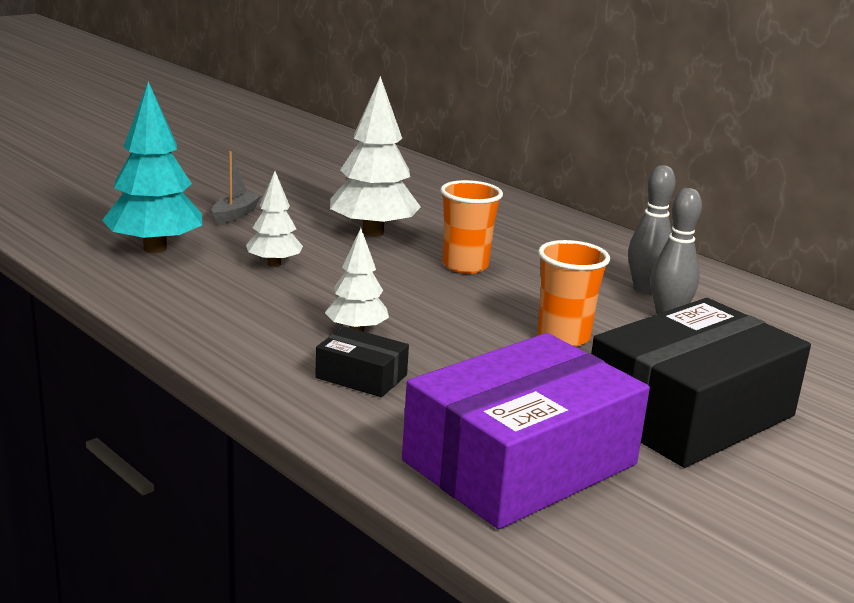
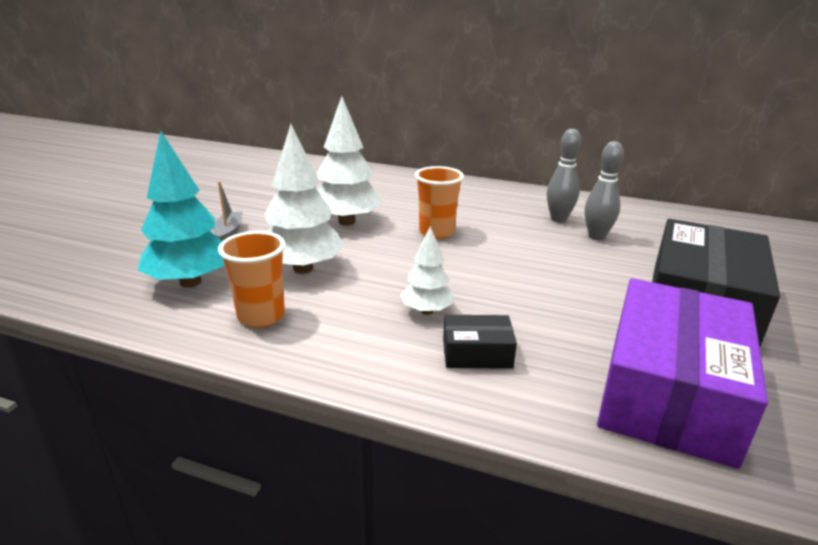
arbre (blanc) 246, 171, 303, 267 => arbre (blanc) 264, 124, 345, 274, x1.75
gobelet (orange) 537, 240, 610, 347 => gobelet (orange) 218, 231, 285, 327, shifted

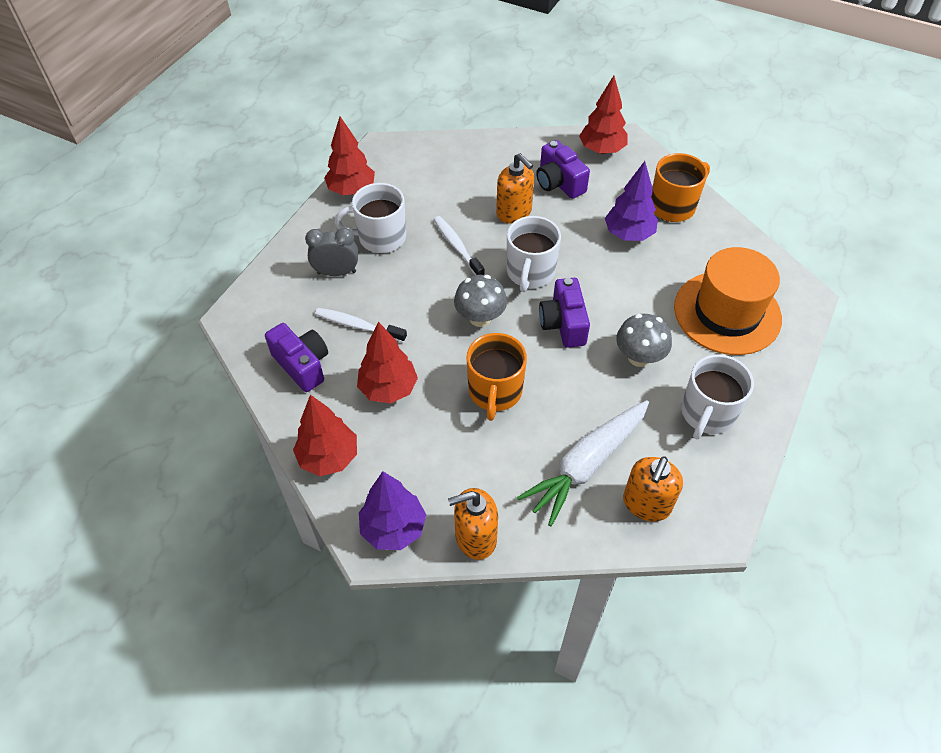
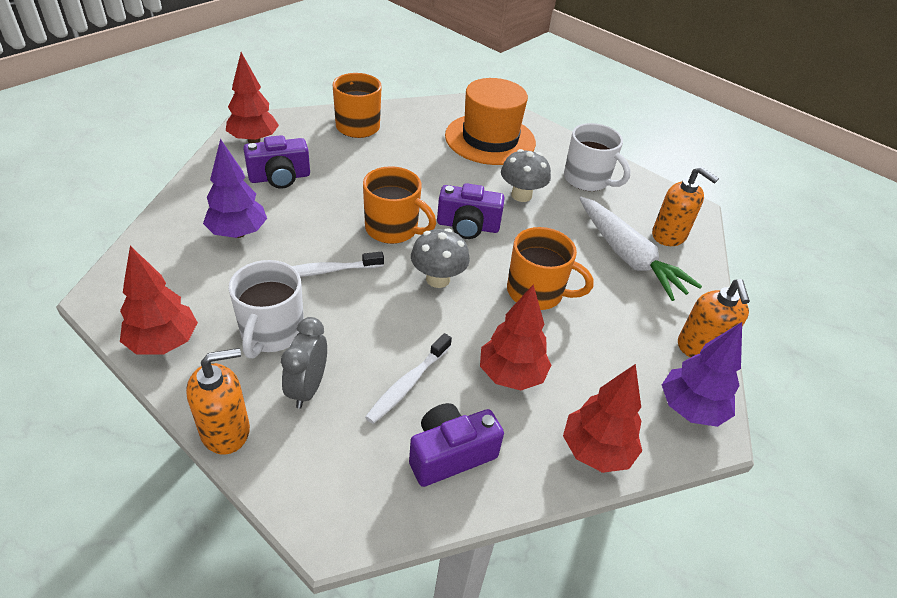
distributeur de savon (orange) 496, 153, 534, 223 => distributeur de savon (orange) 186, 348, 250, 455, shifted
tasse (blanc) 507, 216, 561, 292 => tasse (orange) 363, 166, 436, 244
arbre (violet) 605, 161, 658, 241 => arbre (violet) 203, 139, 267, 238, shifted

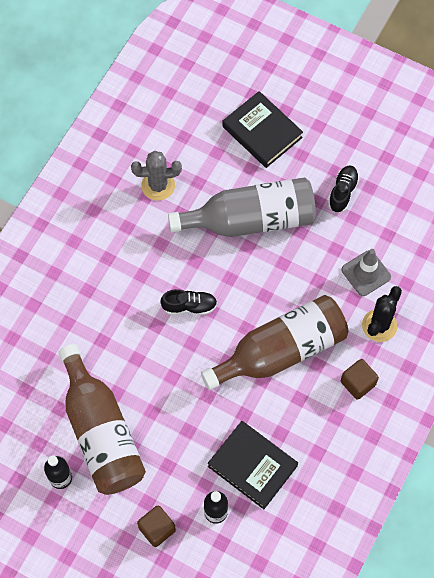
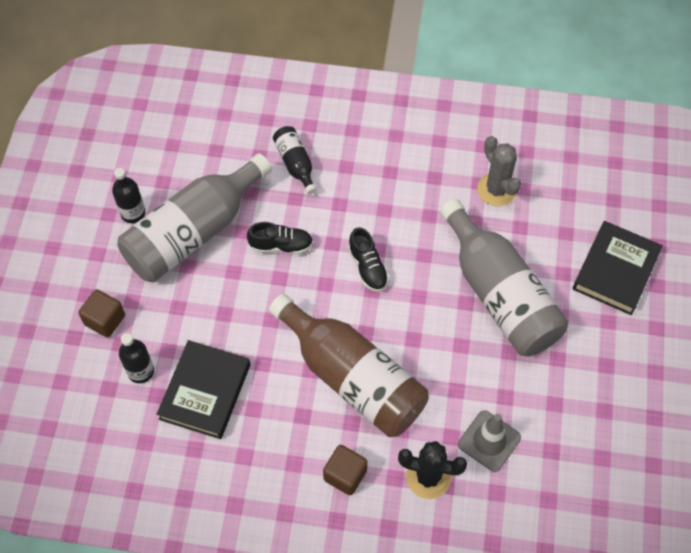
bouteille (marron) 58, 344, 146, 495 => bouteille (gris) 117, 153, 272, 282
chaussure (noir) 328, 166, 359, 213 => chaussure (noir) 247, 222, 313, 254, shifted
nothing => bouteille (noir) 273, 126, 317, 195

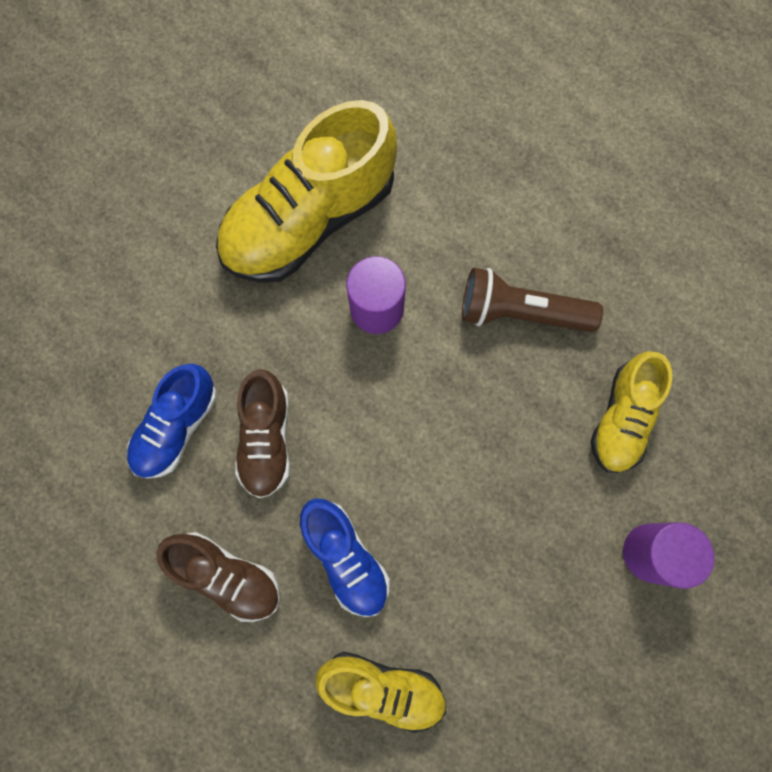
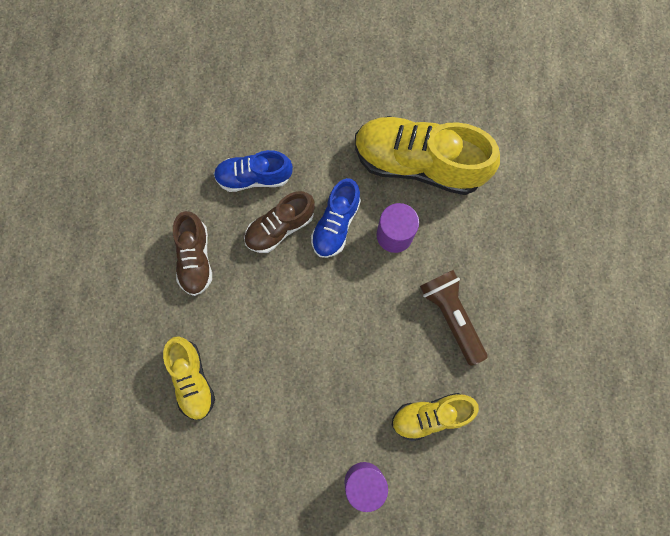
chaussure (bleu) 300, 498, 390, 617 => chaussure (bleu) 311, 178, 361, 258, shifted

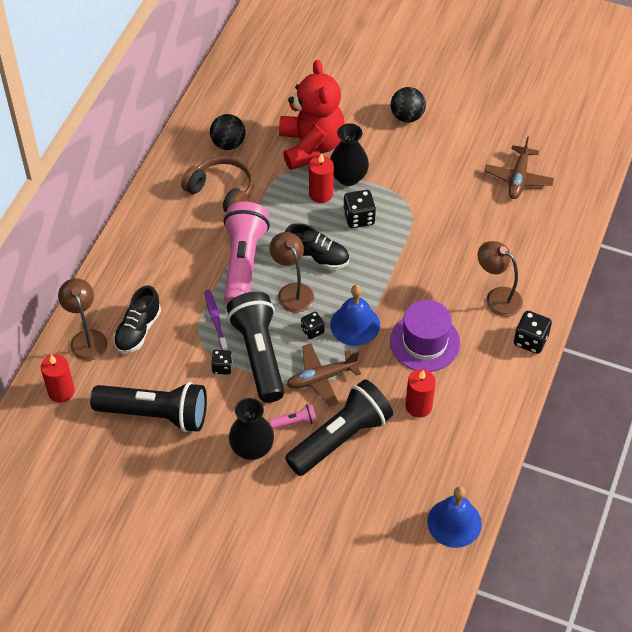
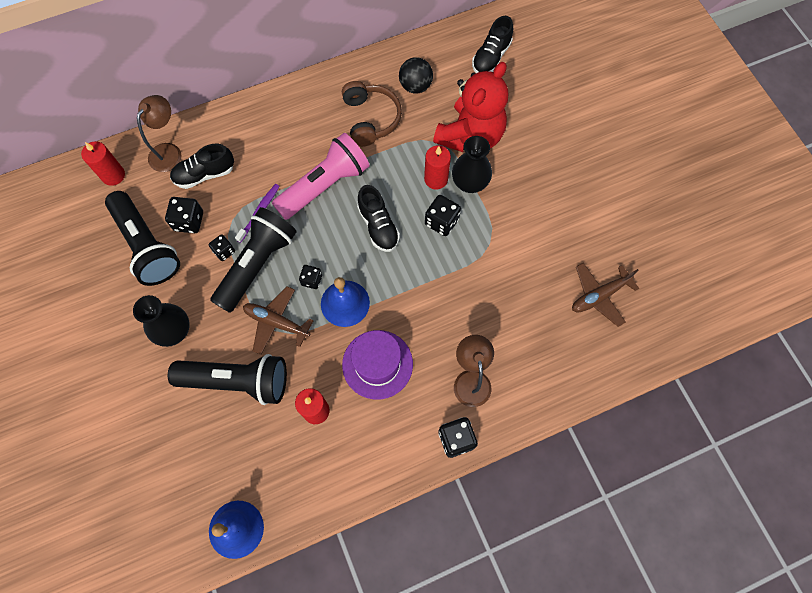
lampe (marron) 269, 232, 314, 313 => nothing
lampe de poche (rose) 269, 404, 317, 429 => nothing
balle (noir) 391, 87, 426, 122 => nothing
nothing => dé (noir) 165, 197, 203, 233
nothing => chaussure (noir) 472, 16, 513, 73

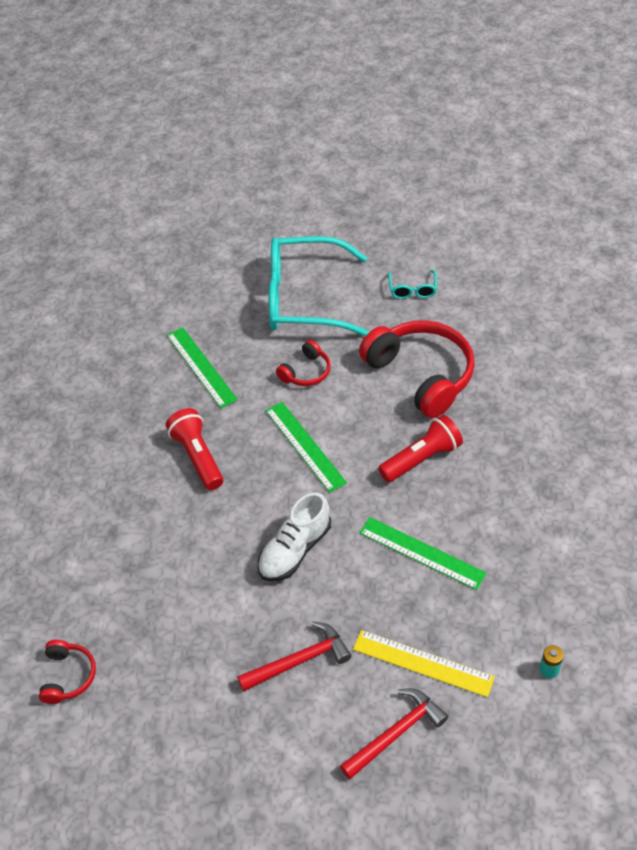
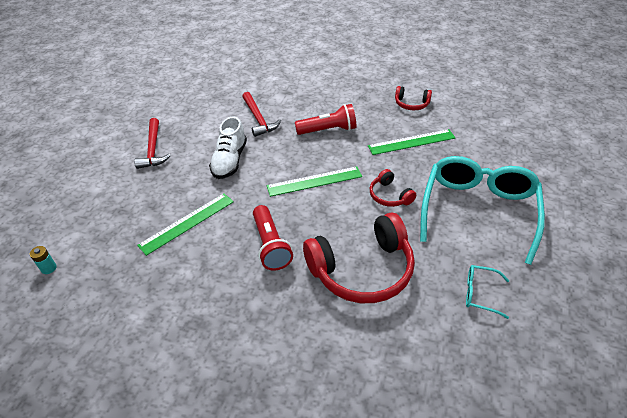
casque audio (rouge) 39, 640, 96, 704 => casque audio (rouge) 395, 86, 432, 110, shifted
chaussure (blanc) 258, 493, 331, 581 => chaussure (blanc) 209, 116, 247, 179, 135 degrees counterclockwise
marteau (rouge) 340, 688, 448, 779 => marteau (rouge) 242, 92, 281, 137, shifted
règle (jaune) 353, 630, 495, 697 => nothing

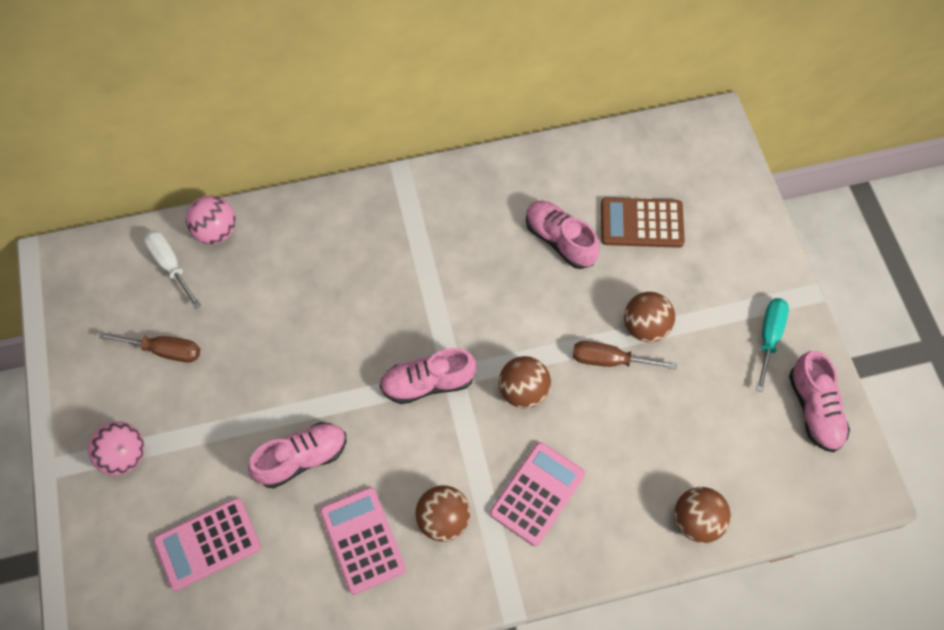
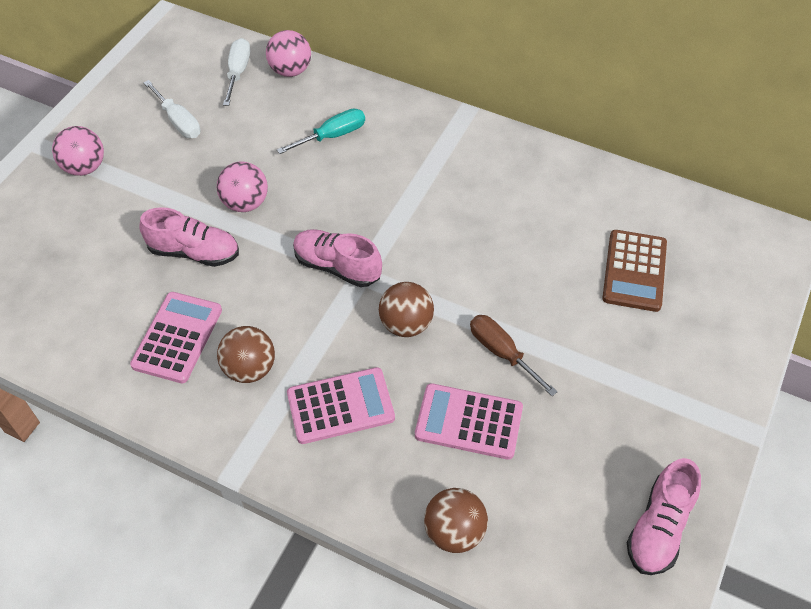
tournevis (marron) 99, 332, 200, 363 => tournevis (blanc) 143, 80, 201, 138
calculatrice (rose) 153, 498, 261, 591 => calculatrice (rose) 415, 383, 523, 460, shifted
chaussure (rose) 526, 200, 600, 269 => nothing
calculatrice (marron) 601, 198, 685, 248 => calculatrice (marron) 602, 230, 667, 312, 120 degrees counterclockwise
balle (marron) 624, 292, 675, 342 => nothing
tournevis (turquoise) 756, 298, 789, 392 => tournevis (turquoise) 277, 109, 365, 154, shifted
nothing => balle (rose) 217, 162, 268, 212

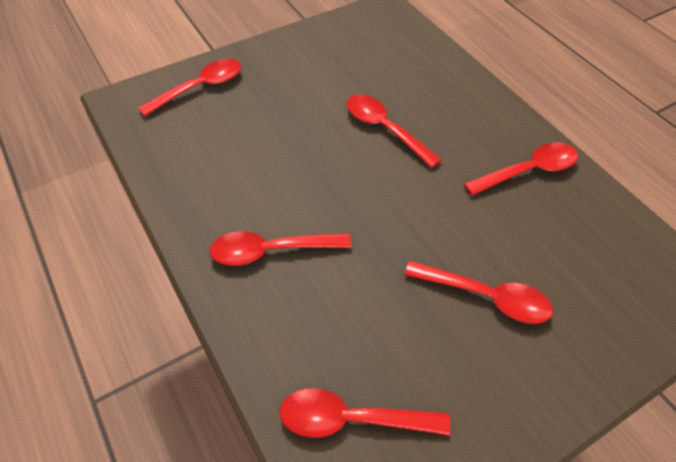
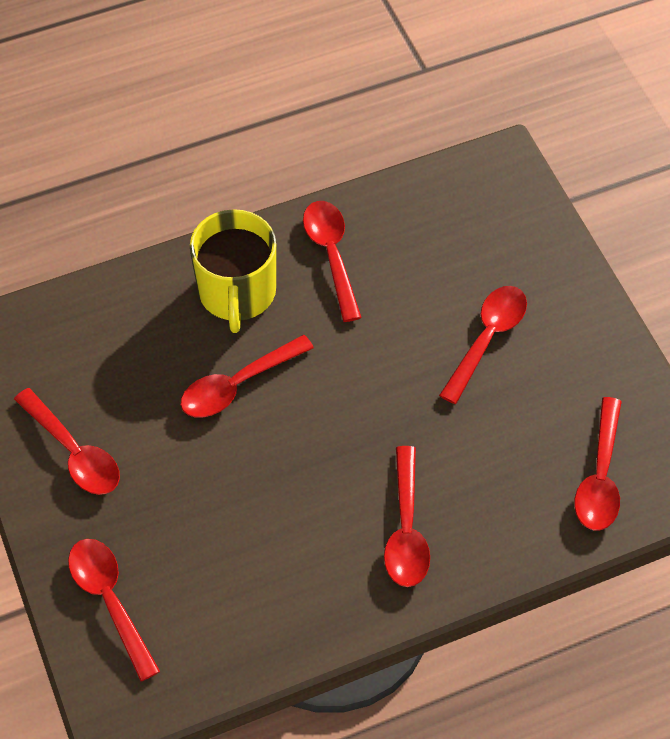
nothing => cuillère (rouge) 14, 388, 120, 495
nothing => tasse (jaune) 190, 209, 276, 333

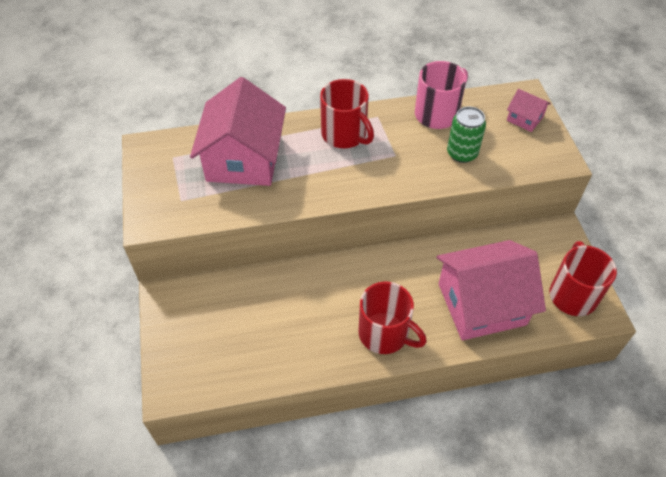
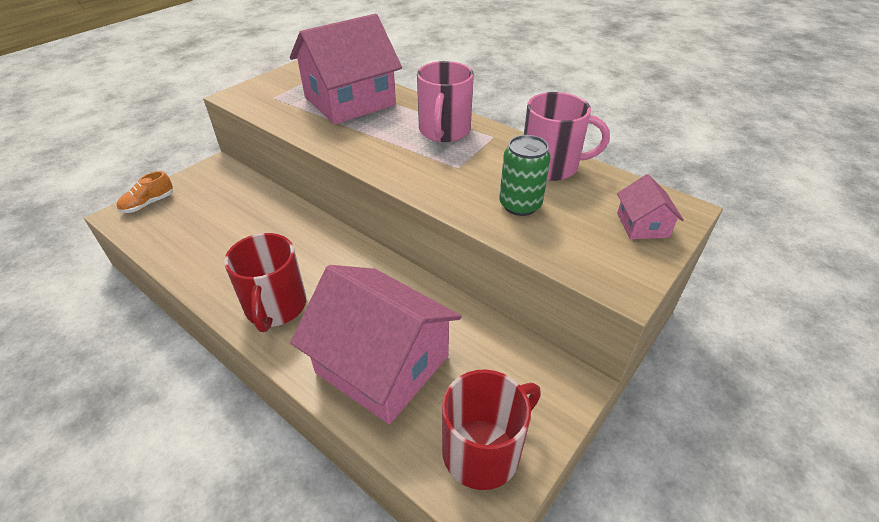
tasse (rouge) 320, 79, 374, 148 => tasse (rose) 417, 61, 474, 142
nothing => chaussure (orange) 117, 171, 173, 213

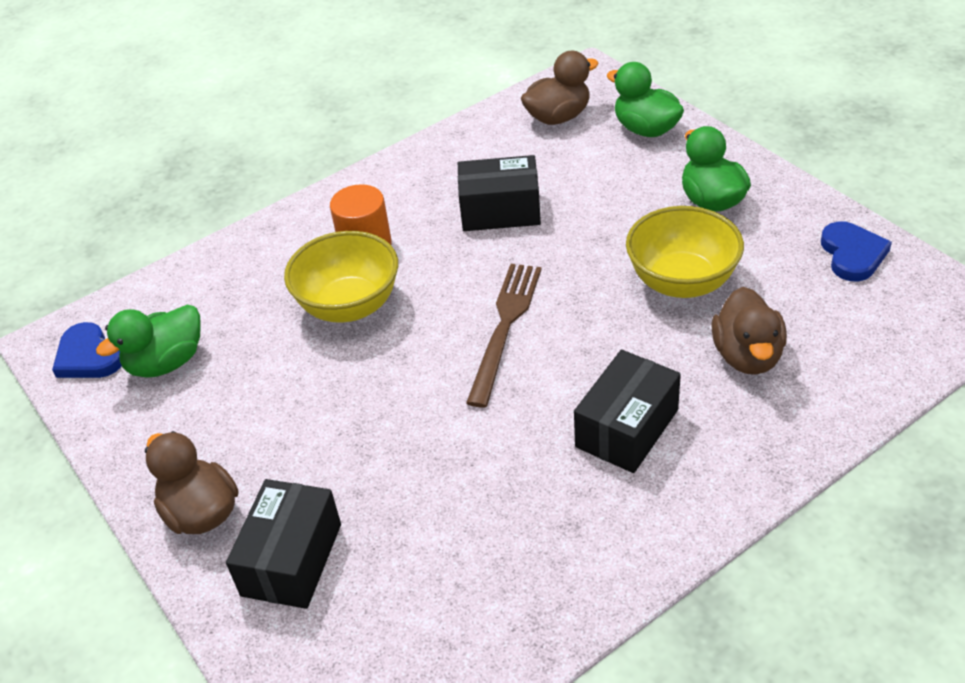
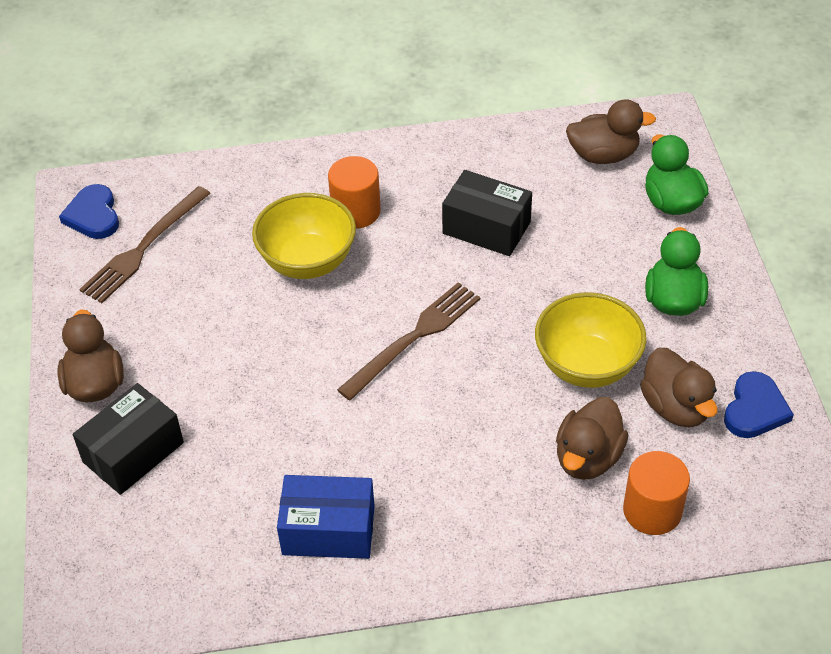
canard (vert) 96, 304, 201, 378 => fourchette (marron) 79, 186, 211, 303
boîte (noir) 574, 350, 681, 473 => nothing
nothing => boîte (bleu) 277, 475, 375, 559
nothing => cylindre (orange) 623, 451, 690, 535
nothing => canard (marron) 640, 348, 718, 427

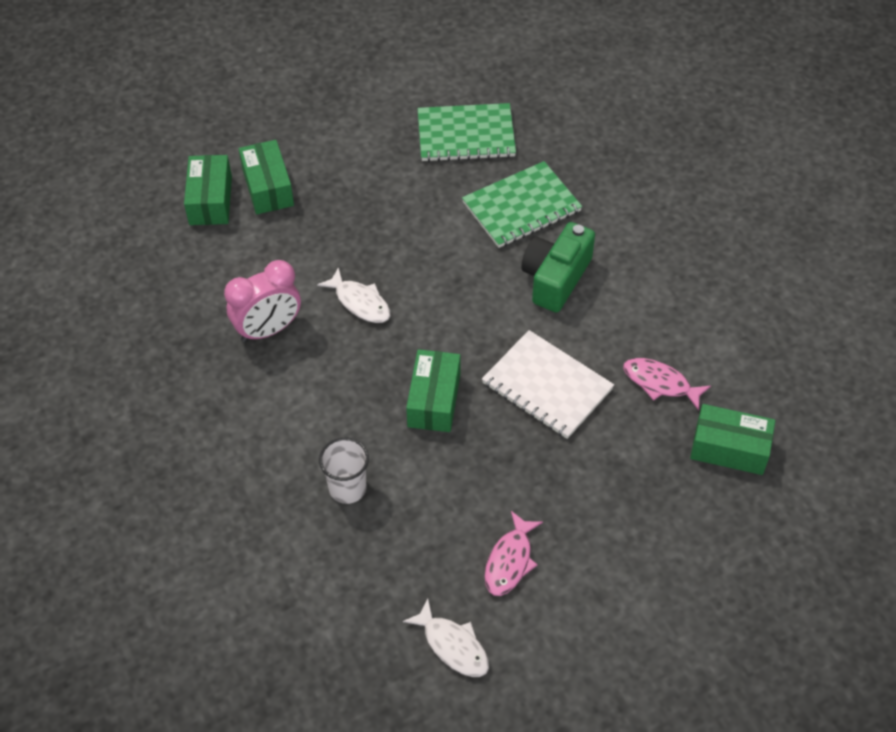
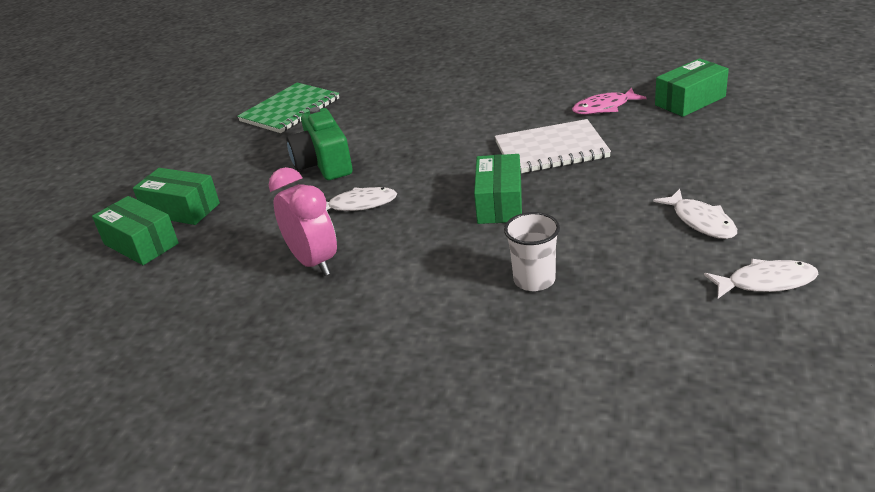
réveil (rose) 224, 260, 301, 342 => réveil (rose) 269, 167, 337, 276, 45 degrees counterclockwise
boîte (vert) 406, 349, 460, 432 => boîte (vert) 474, 154, 522, 224, 45 degrees clockwise
carnet (vert) 462, 161, 582, 248 => nothing
poisson (rose) 485, 511, 543, 596 => poisson (blanc) 653, 189, 737, 239
appareil photo (vert) 521, 222, 595, 313 => appareil photo (vert) 286, 107, 353, 180, shifted

